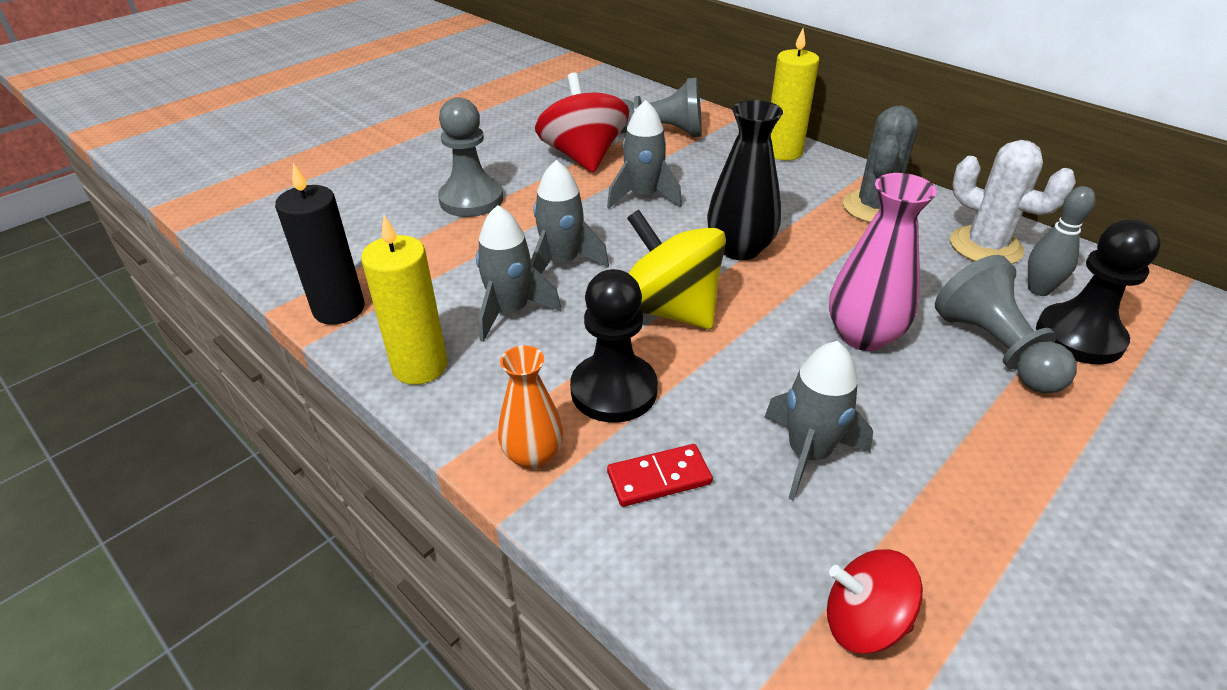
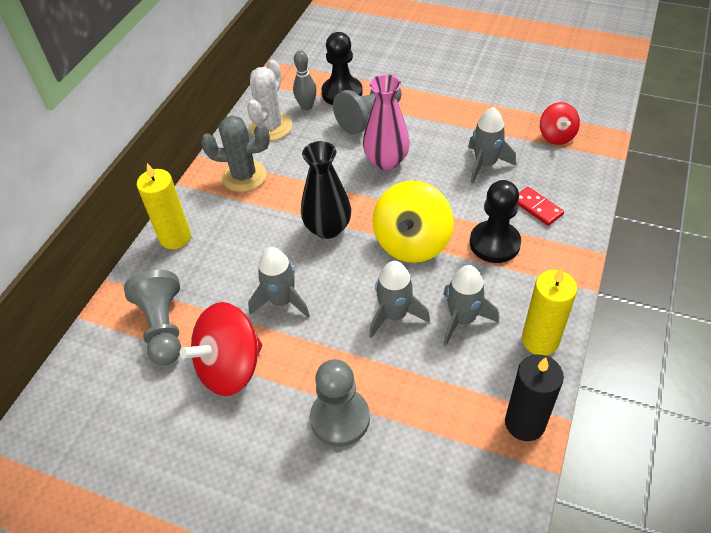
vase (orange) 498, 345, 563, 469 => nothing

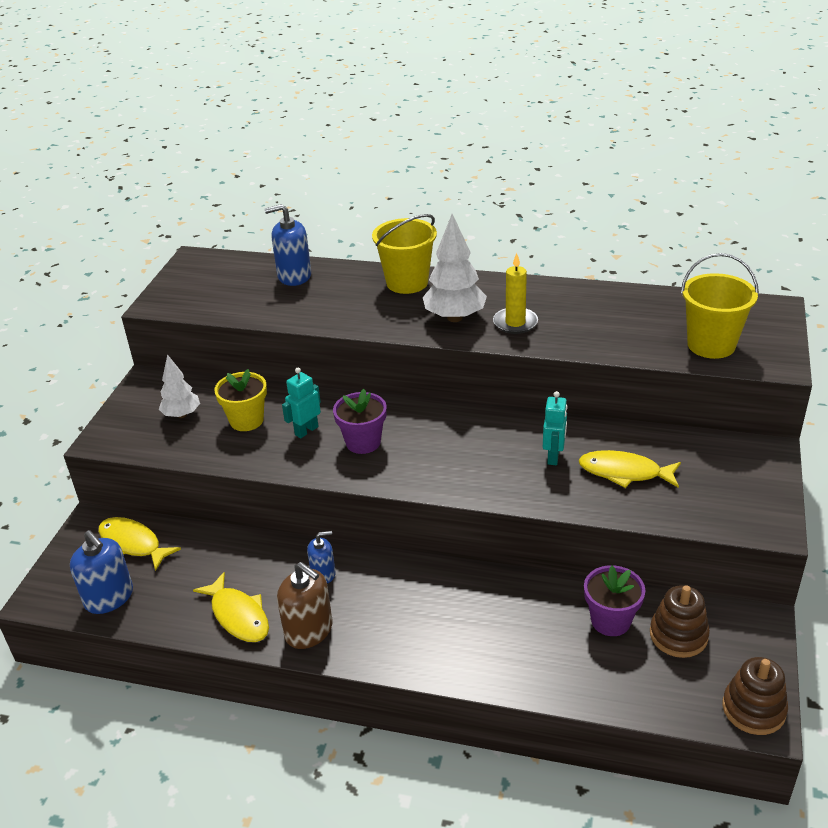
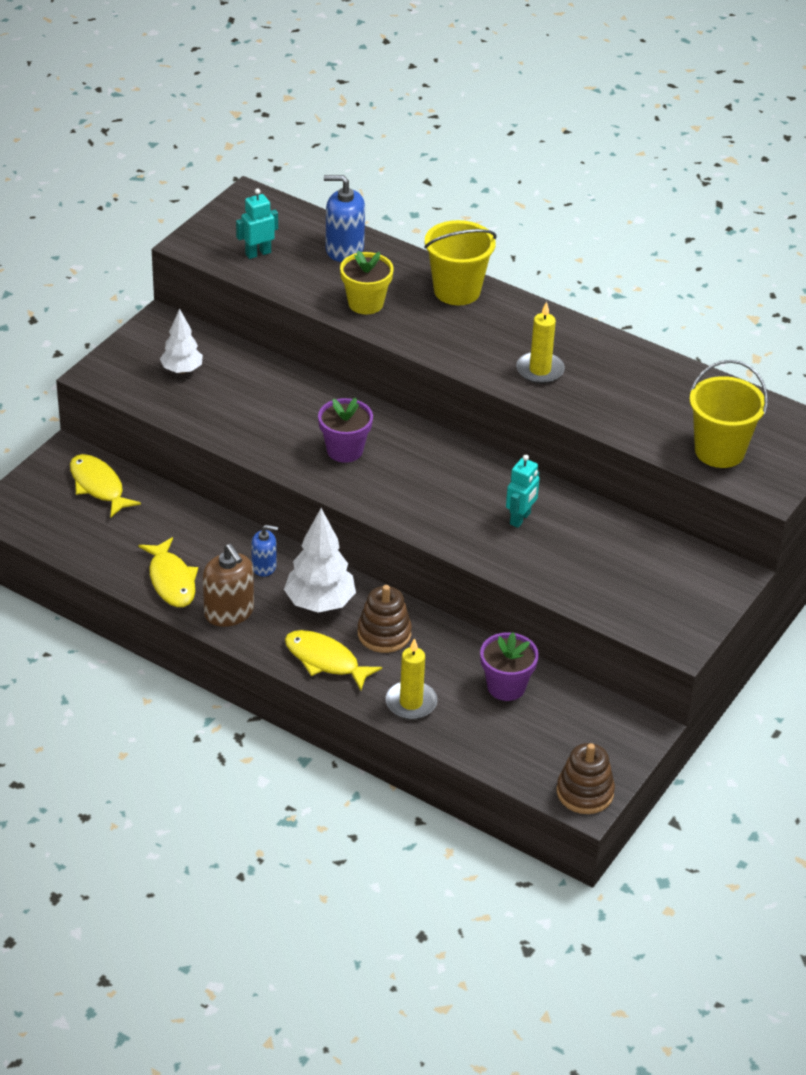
distributeur de savon (bleu) 70, 530, 133, 614 => nothing
pot de fleurs (jaune) 214, 369, 267, 431 => pot de fleurs (jaune) 340, 250, 394, 314, shifted
robot (turquoise) 282, 368, 321, 438 => robot (turquoise) 236, 189, 278, 259, shifted
arbre (blanc) 423, 214, 487, 322 => arbre (blanc) 284, 508, 356, 613, shifted
poisson (jaune) 579, 450, 681, 488 => poisson (jaune) 285, 630, 382, 691, shifted
jouet à empiler (marron) 650, 585, 710, 658 => jouet à empiler (marron) 358, 585, 412, 653, shifted
nothing => bougie (jaune) 385, 638, 437, 719

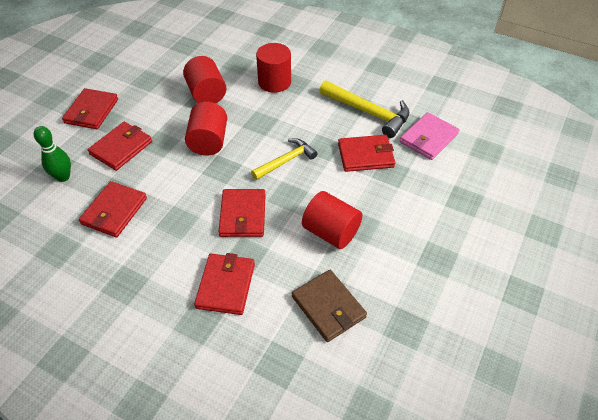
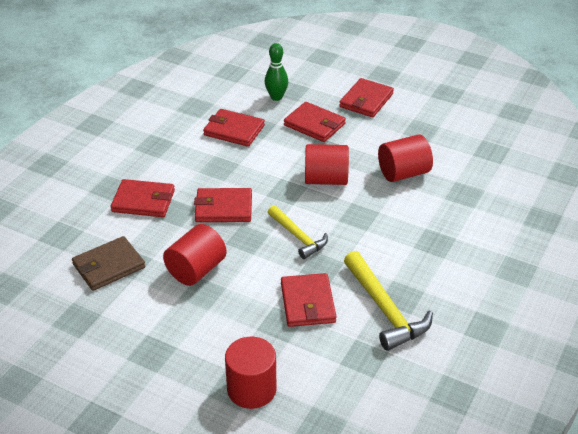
portefeuille (rouge) 62, 88, 118, 129 => portefeuille (rouge) 339, 78, 394, 117, 75 degrees counterclockwise
cylindre (rouge) 256, 43, 291, 93 => cylindre (rouge) 225, 337, 277, 409, shifted
marteau (jaune) 319, 81, 409, 138 => marteau (jaune) 344, 251, 433, 351, 60 degrees counterclockwise
portefeuille (rose) 400, 112, 459, 160 => nothing

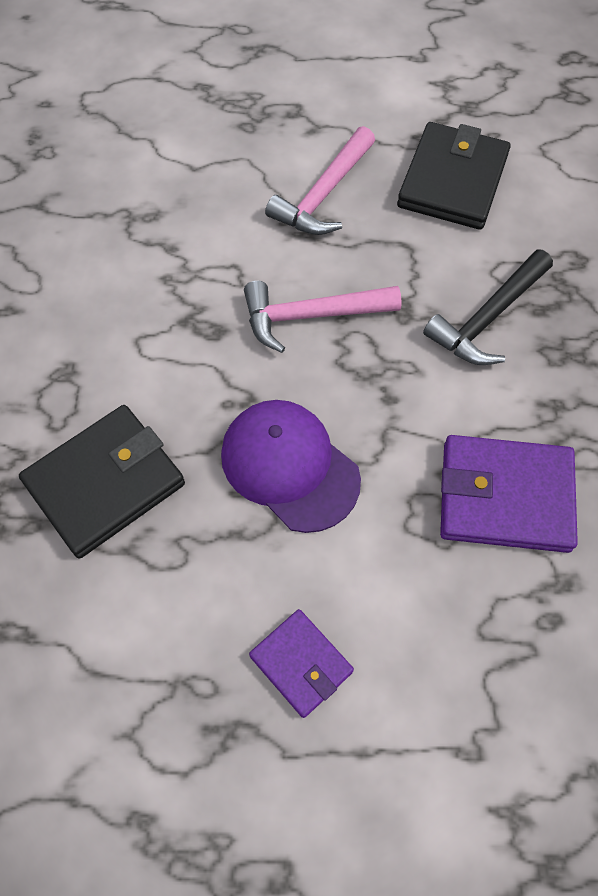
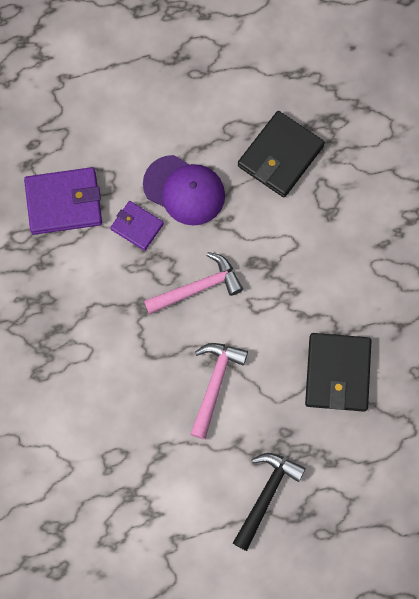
portefeuille (violet) 249, 609, 354, 718 => portefeuille (violet) 110, 201, 164, 251, shifted
portefeuille (noir) 397, 122, 511, 230 => portefeuille (noir) 305, 333, 372, 412, shifted
marteau (noir) 423, 249, 553, 365 => marteau (noir) 233, 453, 306, 551, shifted

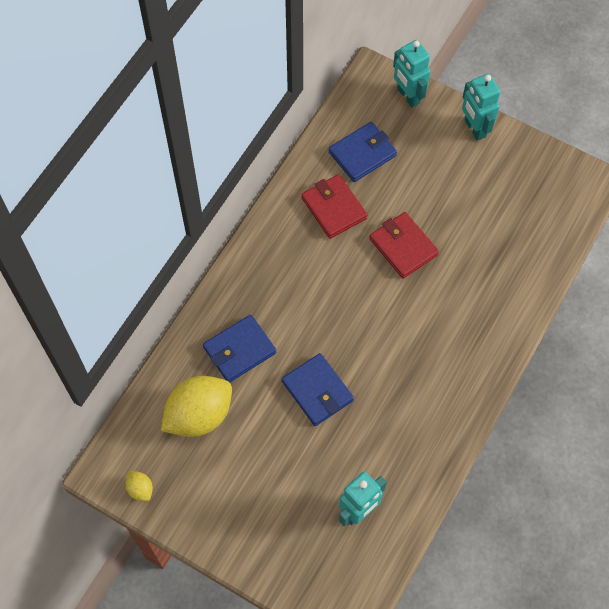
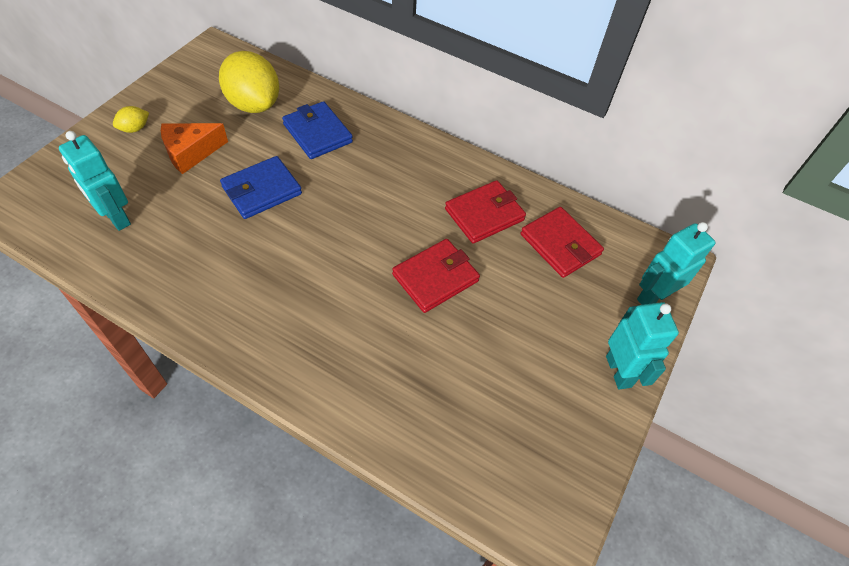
citron (jaune) 125, 471, 153, 501 => citron (jaune) 113, 106, 149, 133, shifted
portefeuille (bleu) 329, 122, 397, 182 => portefeuille (rouge) 521, 207, 604, 278
robot (turquoise) 462, 74, 500, 141 => robot (turquoise) 606, 302, 679, 389, 105 degrees clockwise
nothing => fromage (orange) 161, 123, 228, 174

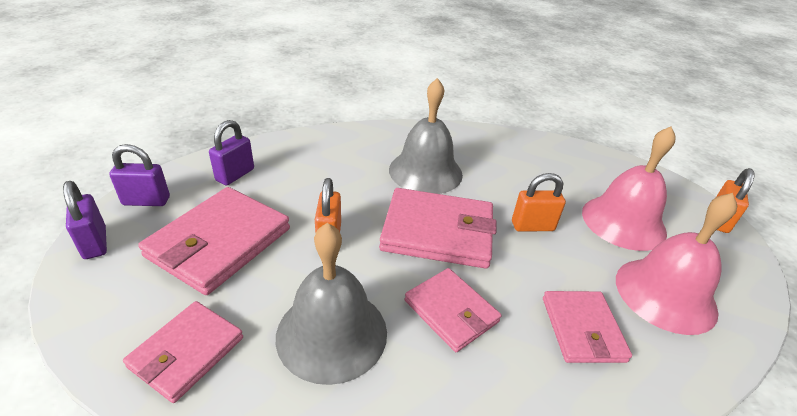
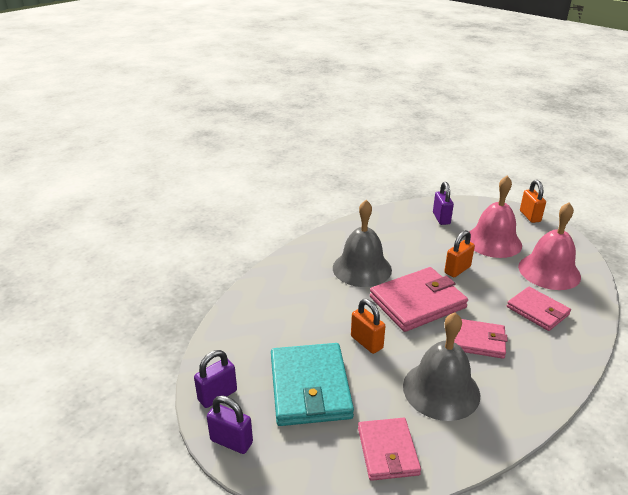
portefeuille (rose) 138, 187, 290, 295 => portefeuille (turquoise) 271, 343, 354, 426
cadenas (violet) 209, 120, 254, 185 => cadenas (violet) 433, 182, 454, 225, shifted

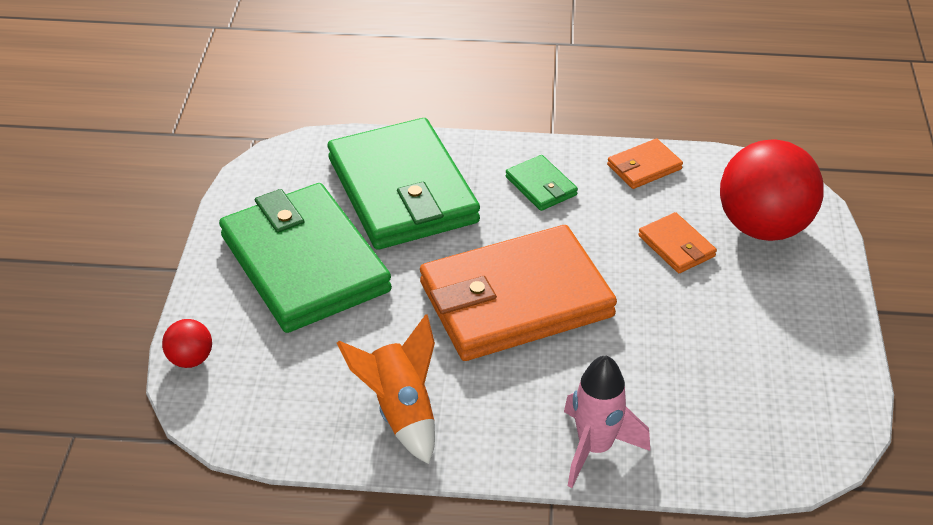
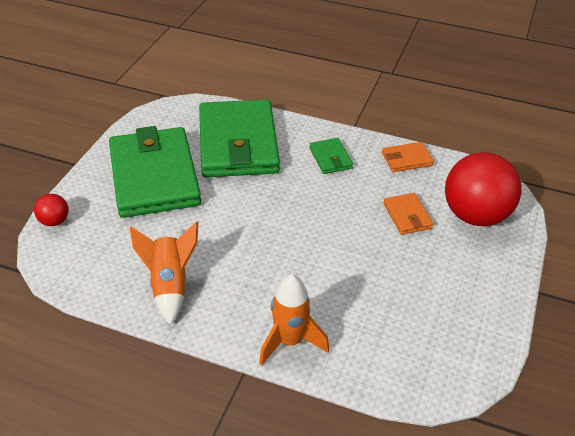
portefeuille (orange) 420, 225, 617, 361 => nothing
fusée (rose) 564, 355, 650, 488 => fusée (orange) 259, 274, 329, 366

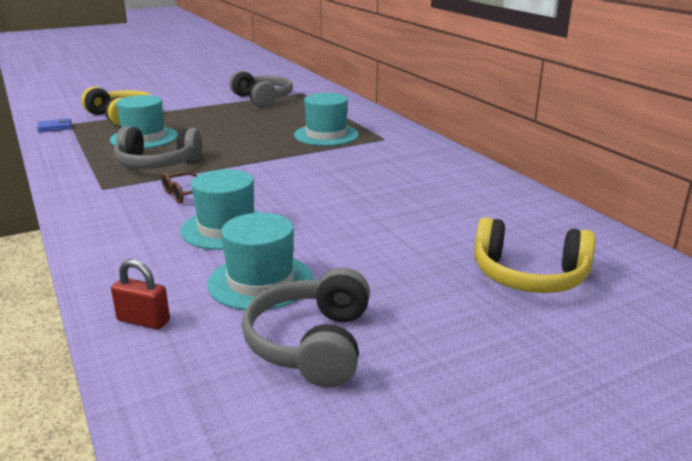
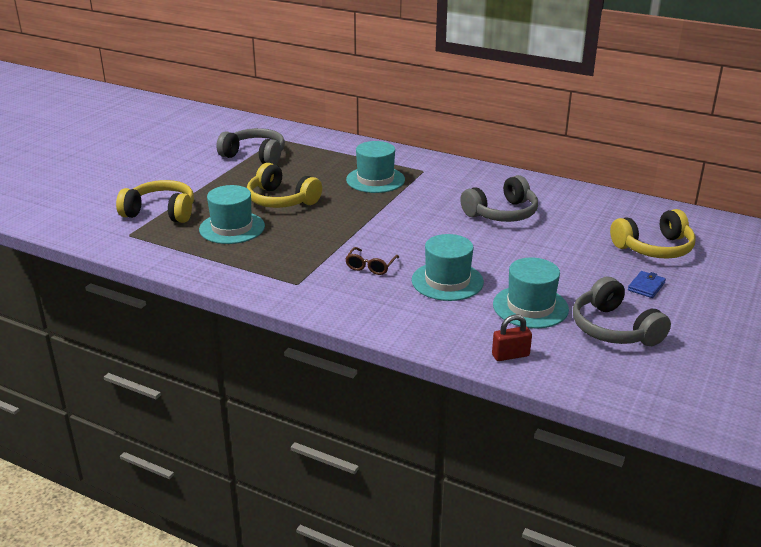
portefeuille (bleu) 37, 118, 72, 132 => portefeuille (bleu) 628, 271, 666, 298, shifted
casque audio (gris) 114, 126, 202, 169 => casque audio (gris) 460, 175, 538, 222, shifted
nothing => casque audio (jaune) 247, 163, 322, 208

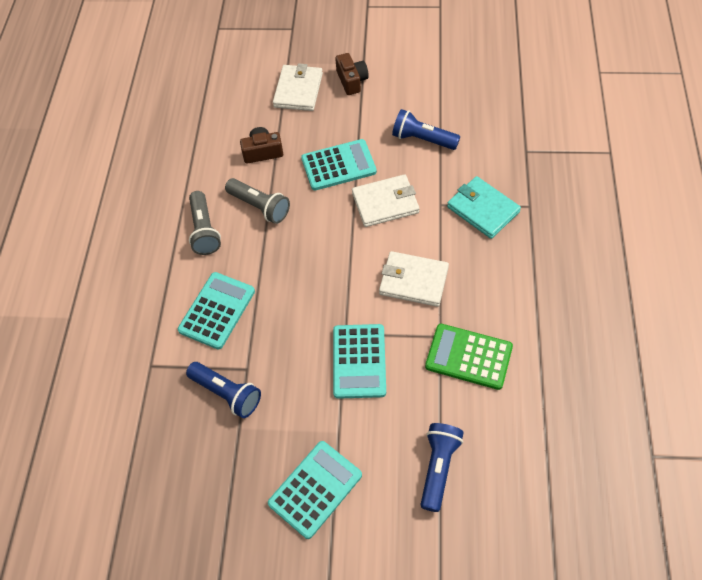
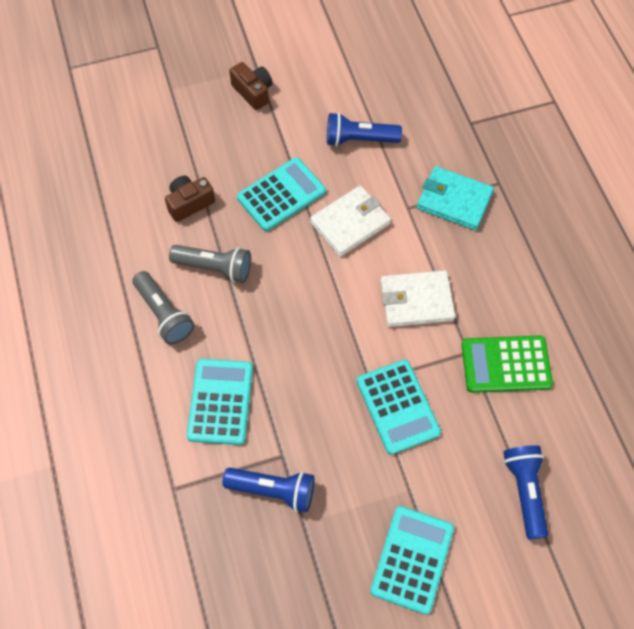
portefeuille (blanc) 273, 63, 323, 111 => nothing

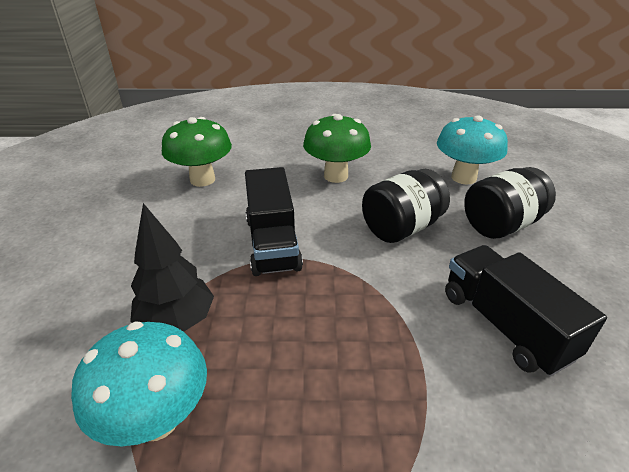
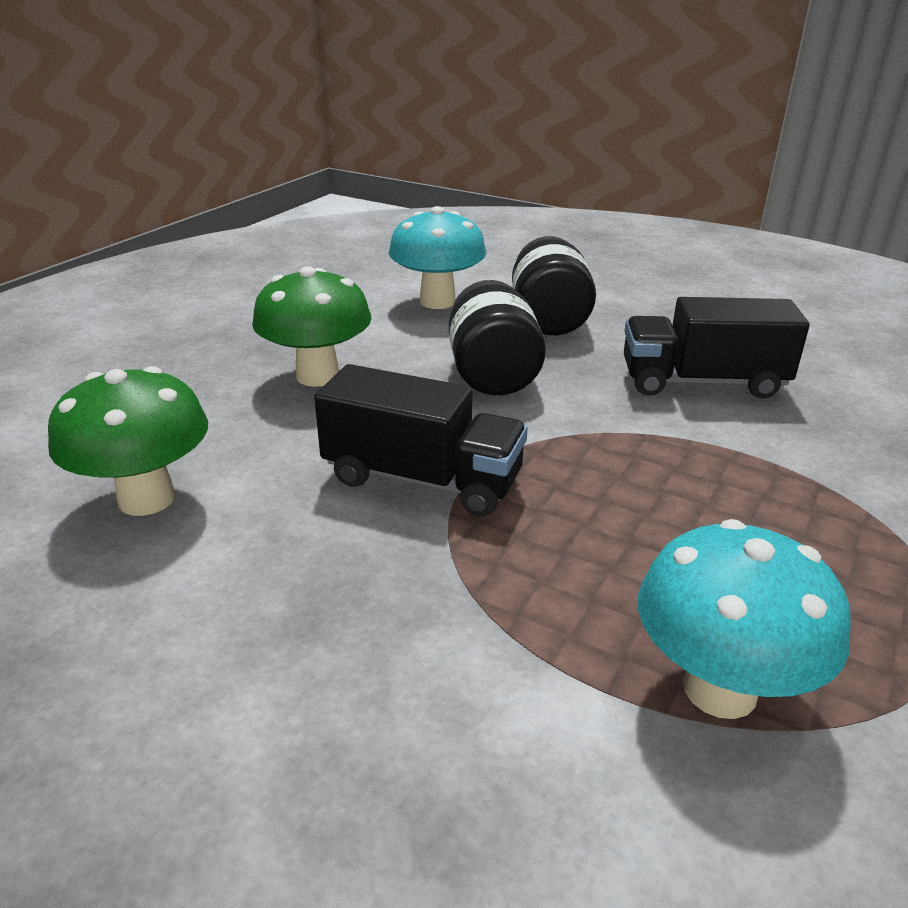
arbre (noir) 130, 203, 214, 332 => nothing

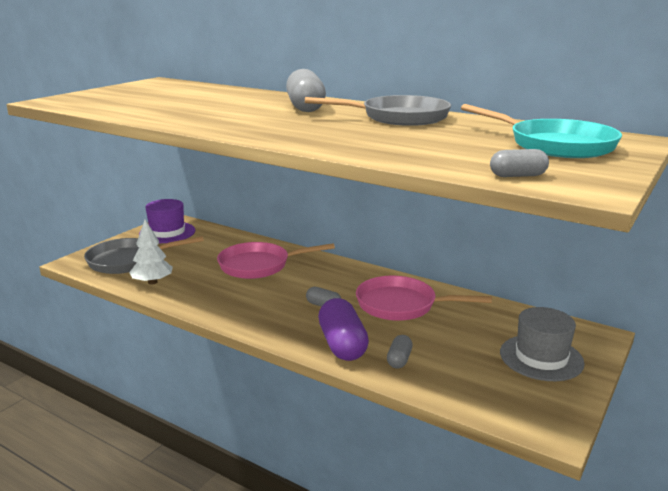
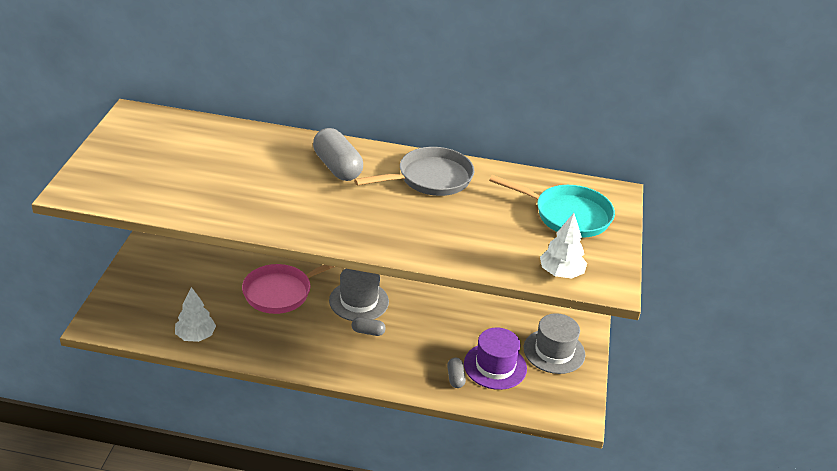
poêle (gris) 84, 236, 204, 274 => nothing
chapeau (violet) 139, 199, 196, 243 => chapeau (violet) 464, 328, 527, 390, shifted
gélule (violet) 318, 298, 369, 361 => nothing
poêle (rose) 356, 276, 492, 321 => nothing
gélule (gris) 490, 149, 549, 177 => arbre (blanc) 540, 213, 587, 279
nothing => chapeau (gris) 329, 269, 389, 321

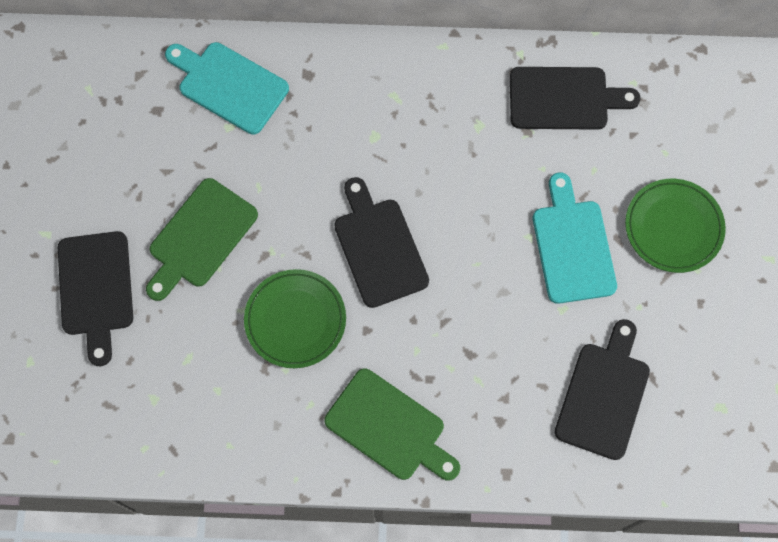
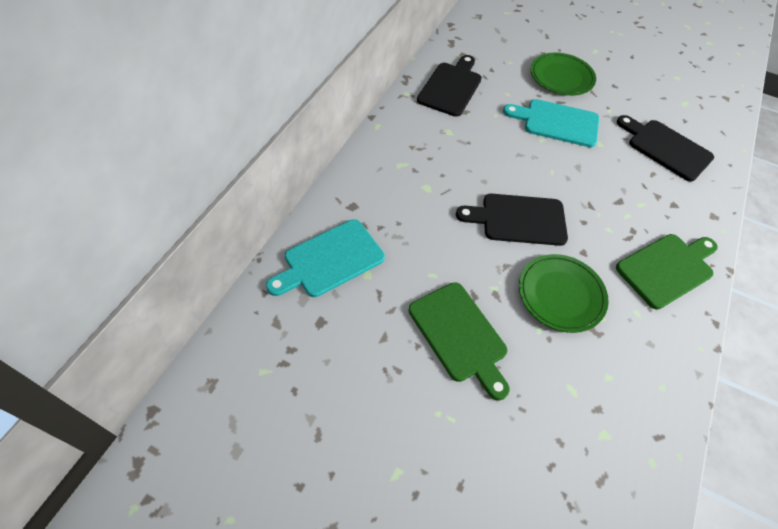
planche à découper (noir) 58, 231, 133, 366 => nothing

